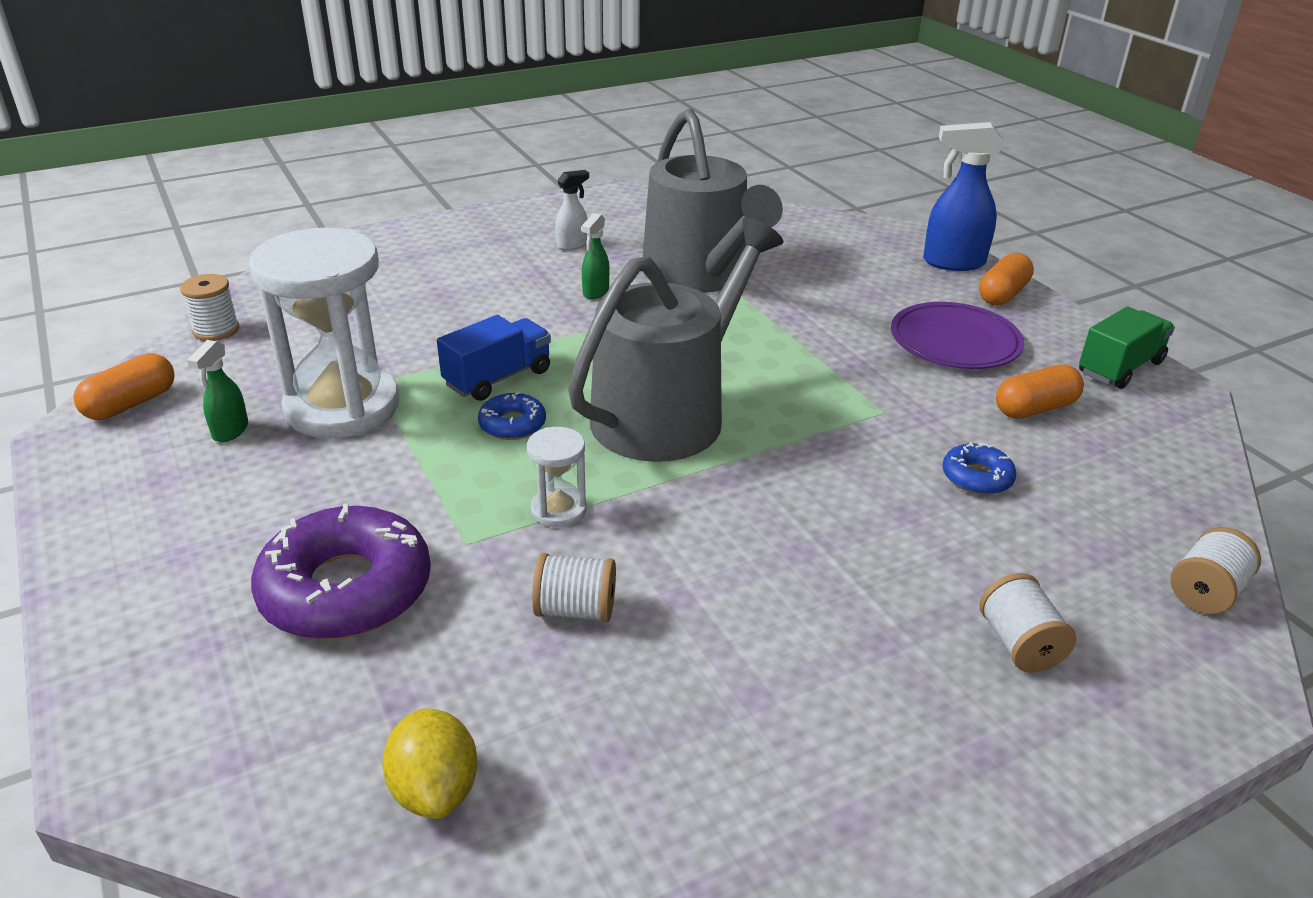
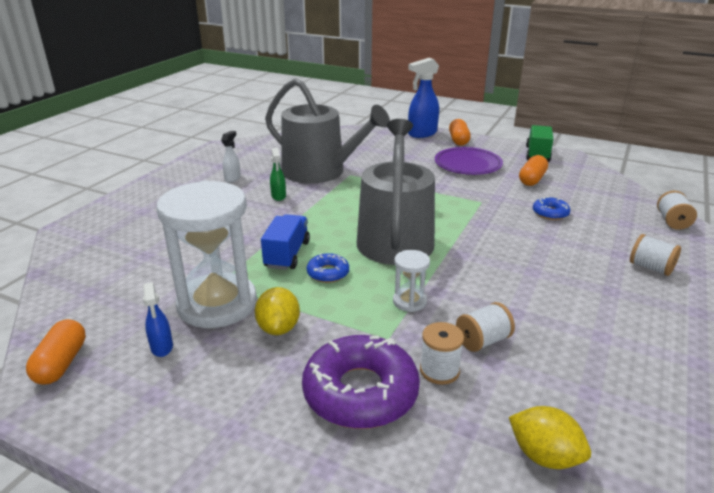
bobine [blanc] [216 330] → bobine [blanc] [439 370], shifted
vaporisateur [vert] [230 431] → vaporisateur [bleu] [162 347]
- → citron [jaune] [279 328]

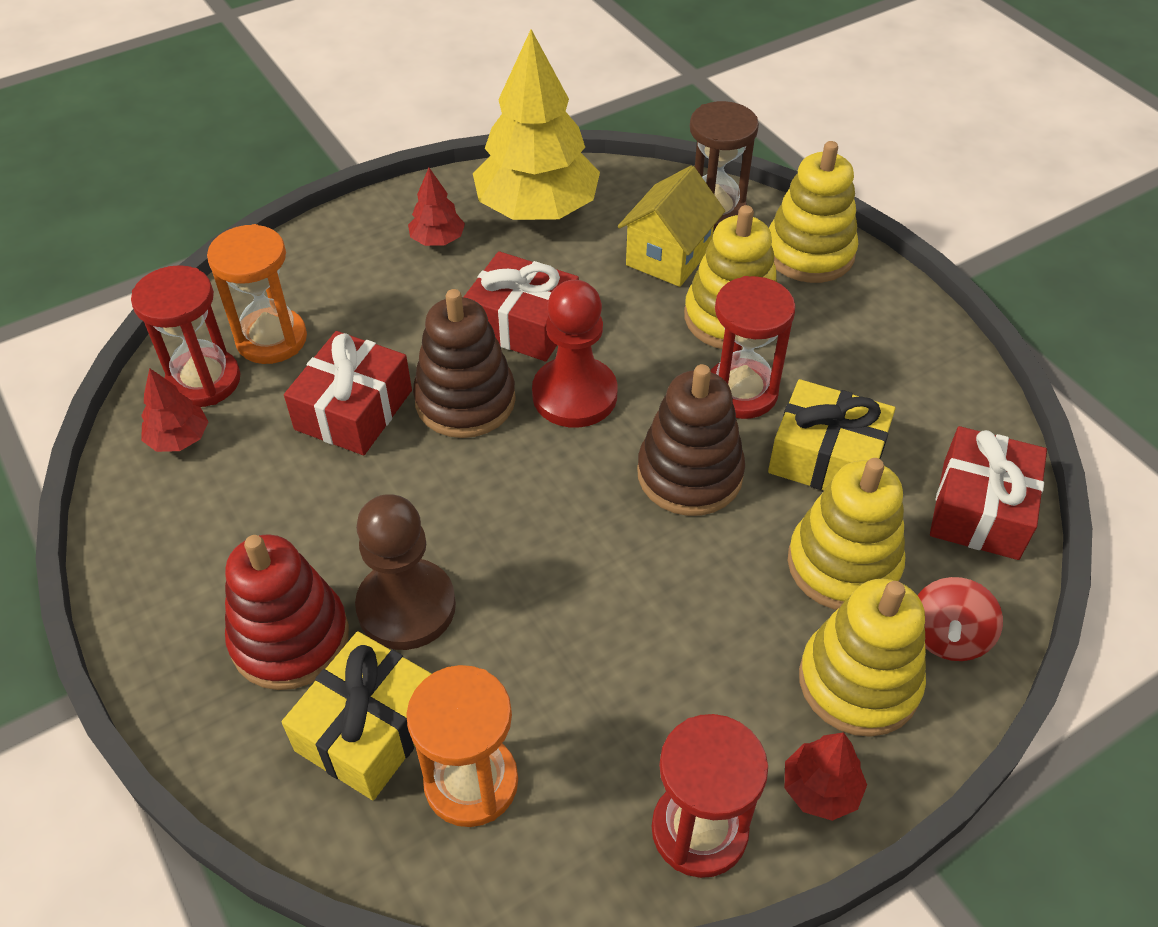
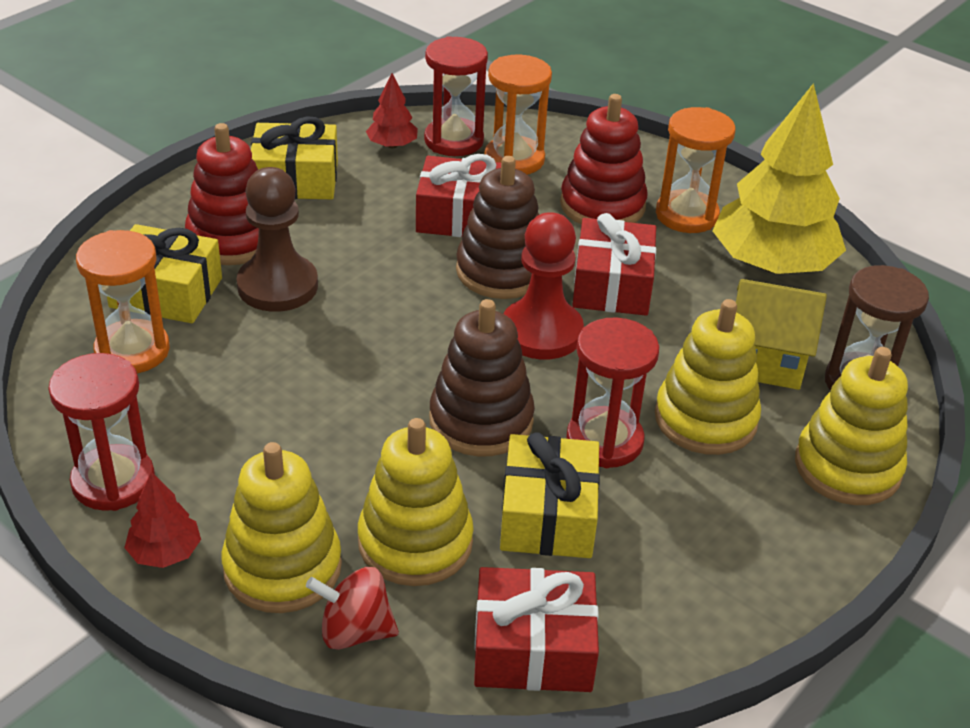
arbre [rouge] [437 240] → sablier [orange] [686 215]
- → jouet à empiler [rouge] [602 205]
- → cadeau [jaune] [295 179]

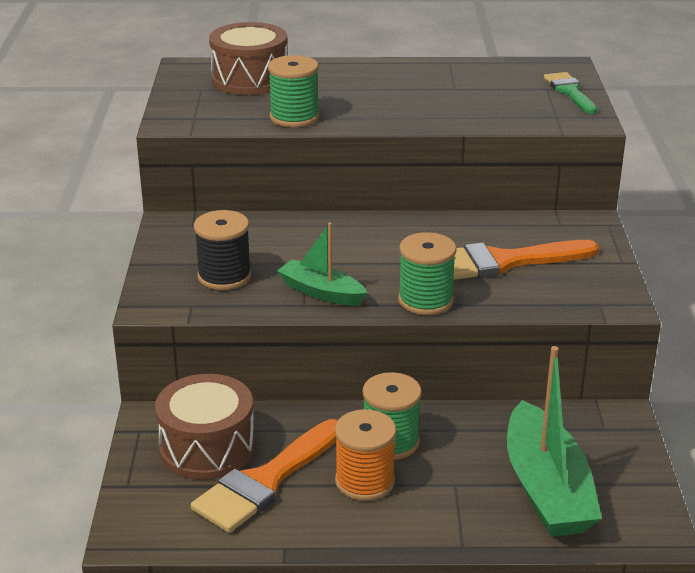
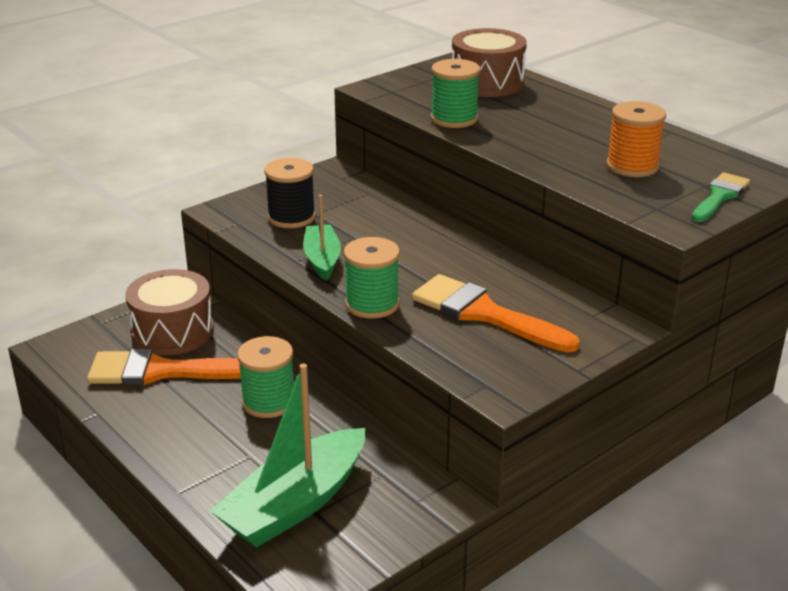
bobine [orange] [365 481] → bobine [orange] [632 166], shifted

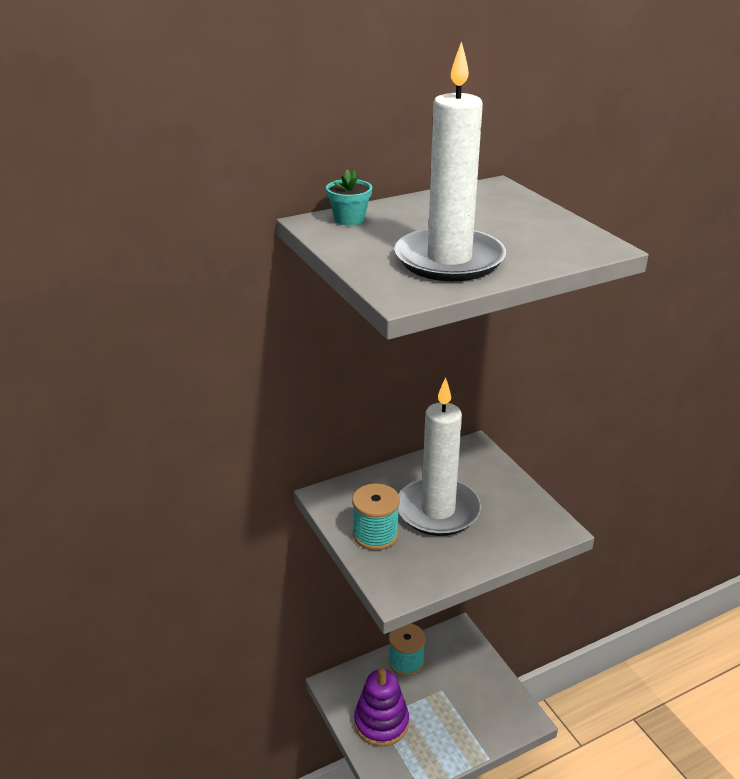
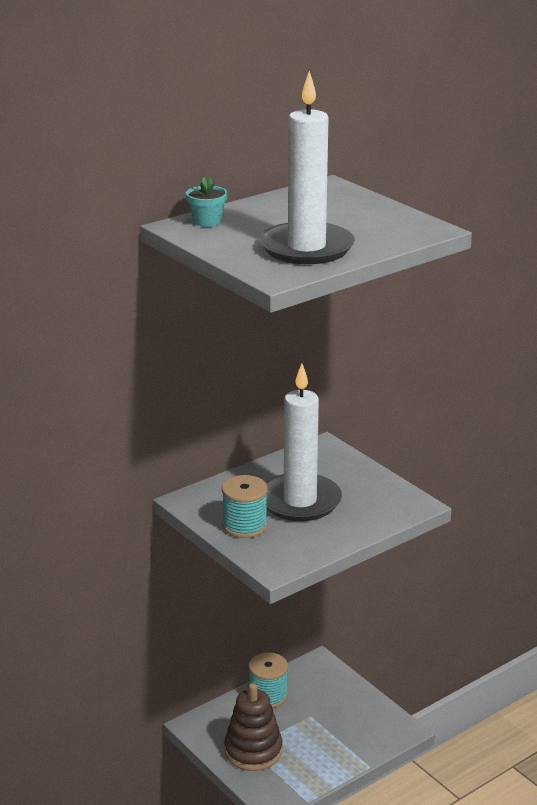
jouet à empiler [violet] [381 722] → jouet à empiler [marron] [253 751]

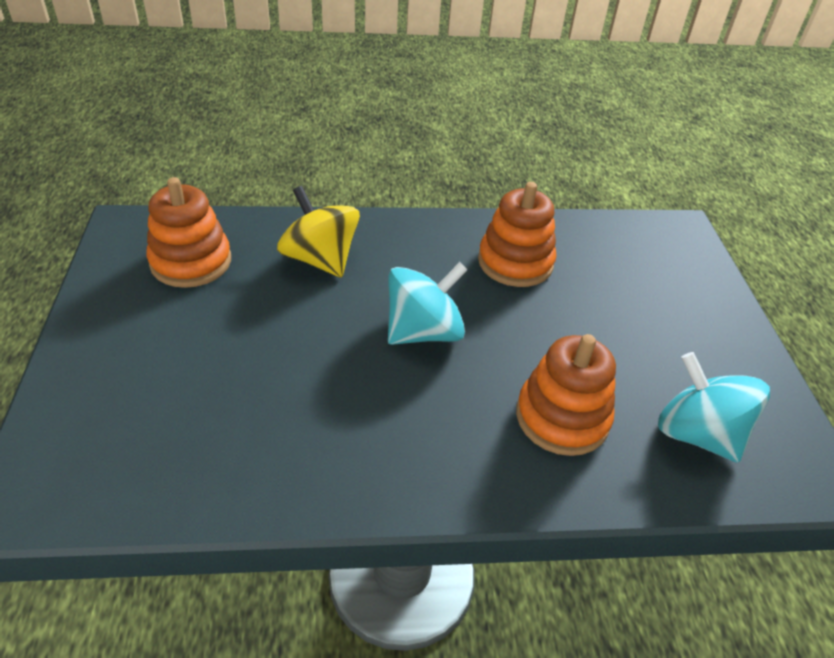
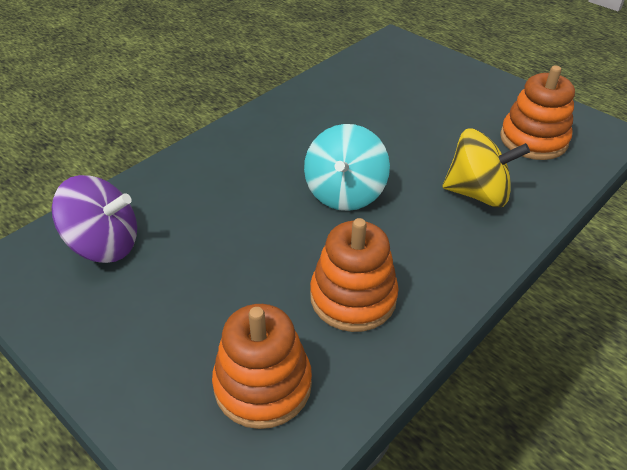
jouet à empiler [orange] [562 417] → jouet à empiler [orange] [263 385], shifted
toupie [turquoise] [697 433] → toupie [violet] [104 244]

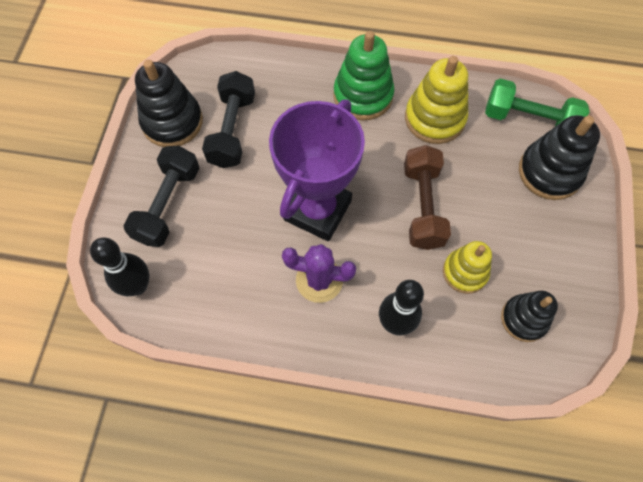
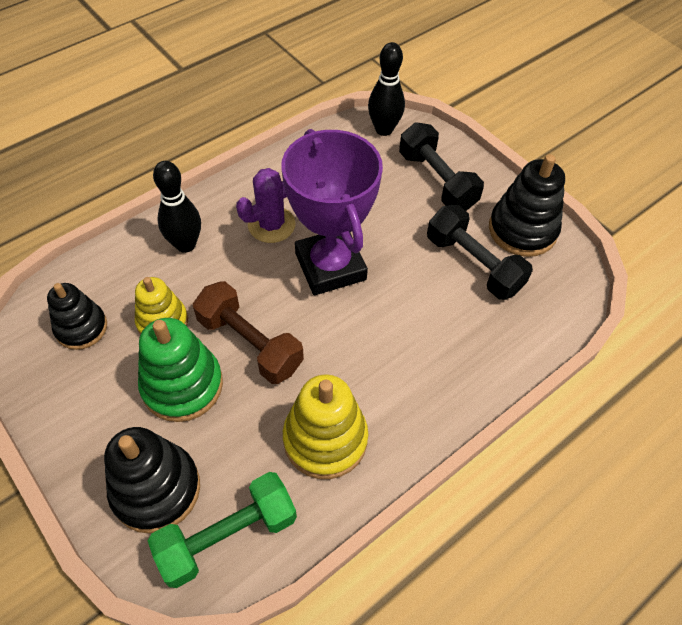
jouet à empiler [vert] [363 96] → jouet à empiler [vert] [182 385], shifted

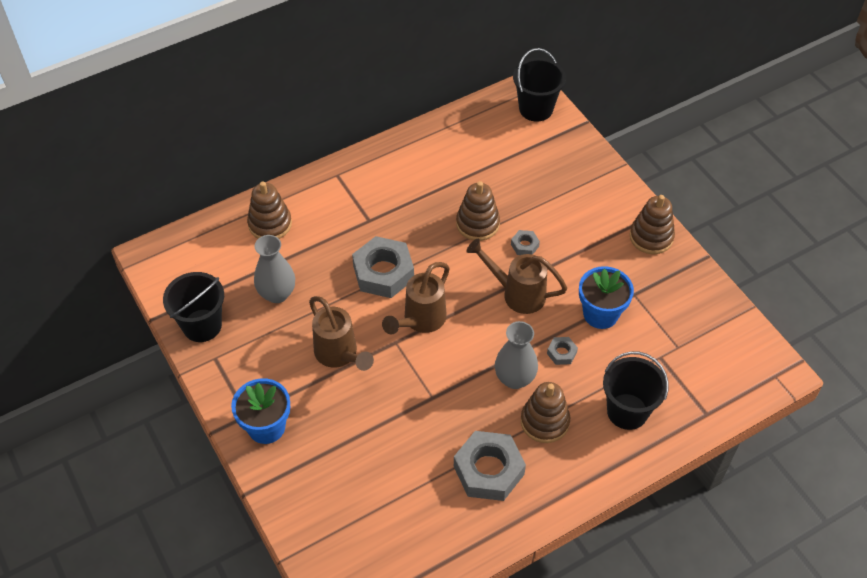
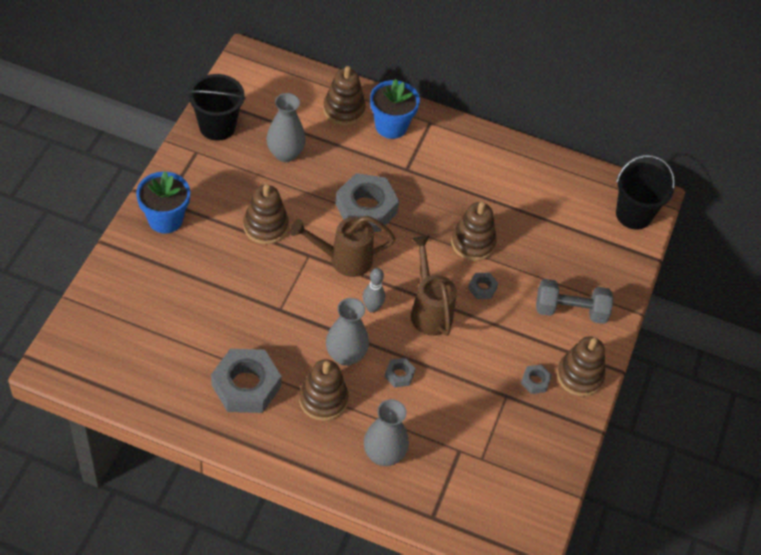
pot de fleurs [bleu] [600 314] → pot de fleurs [bleu] [391 126], shifted
arrosoir [marron] [340 355] → jouet à empiler [marron] [265 226]
seau [noir] [627 411] → vase [gris] [384 454]
- → quille [gris] [372 308]
- → haltère [gris] [570 311]
- → écrou [gris] [535 381]

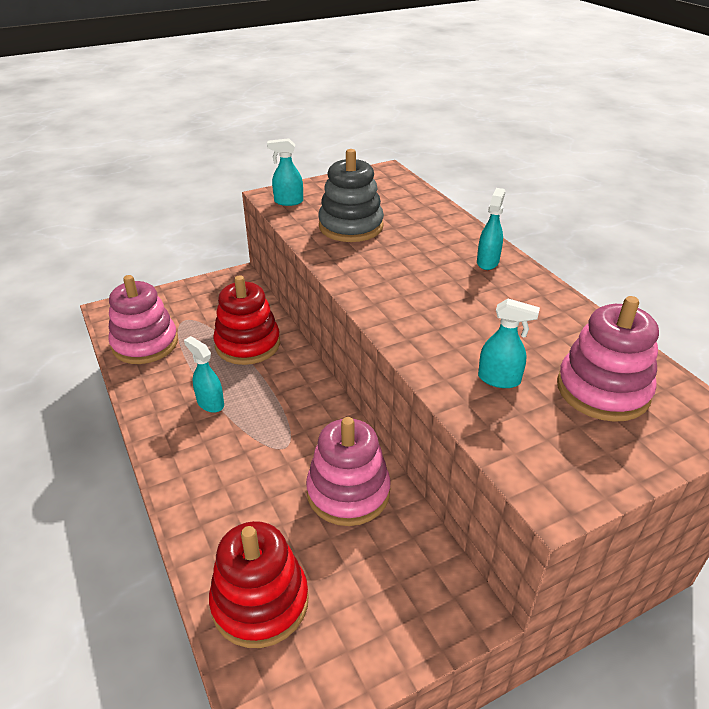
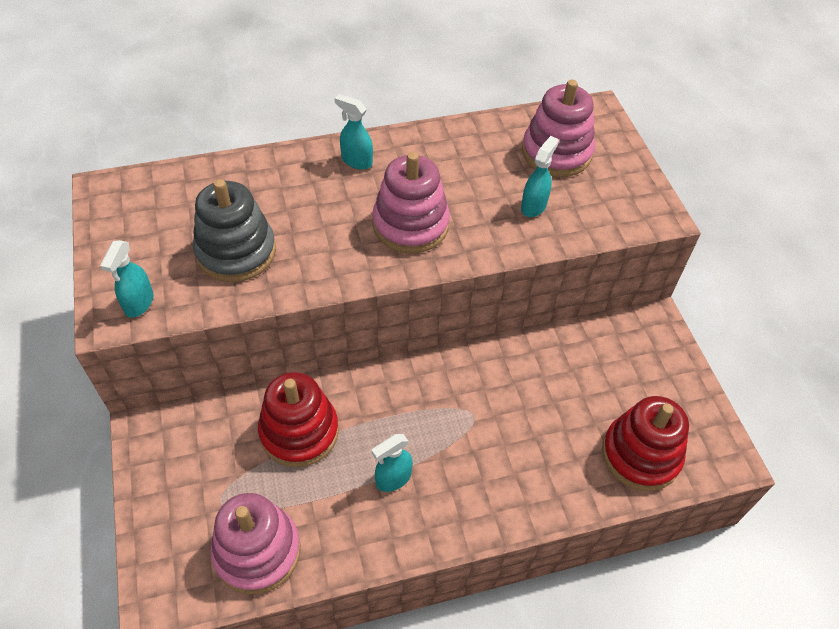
jouet à empiler [rose] [348 492] → jouet à empiler [rose] [410 225], shifted

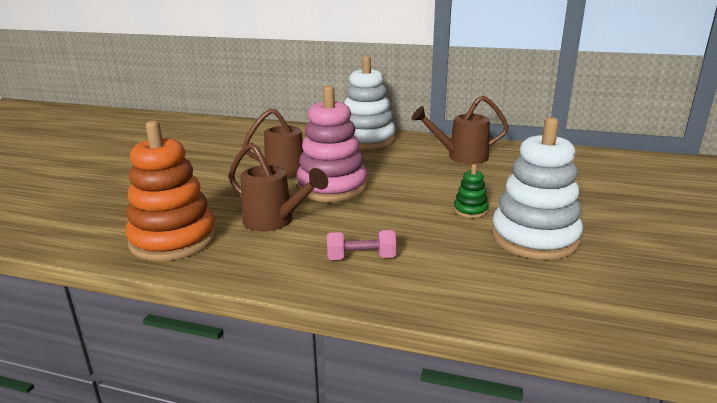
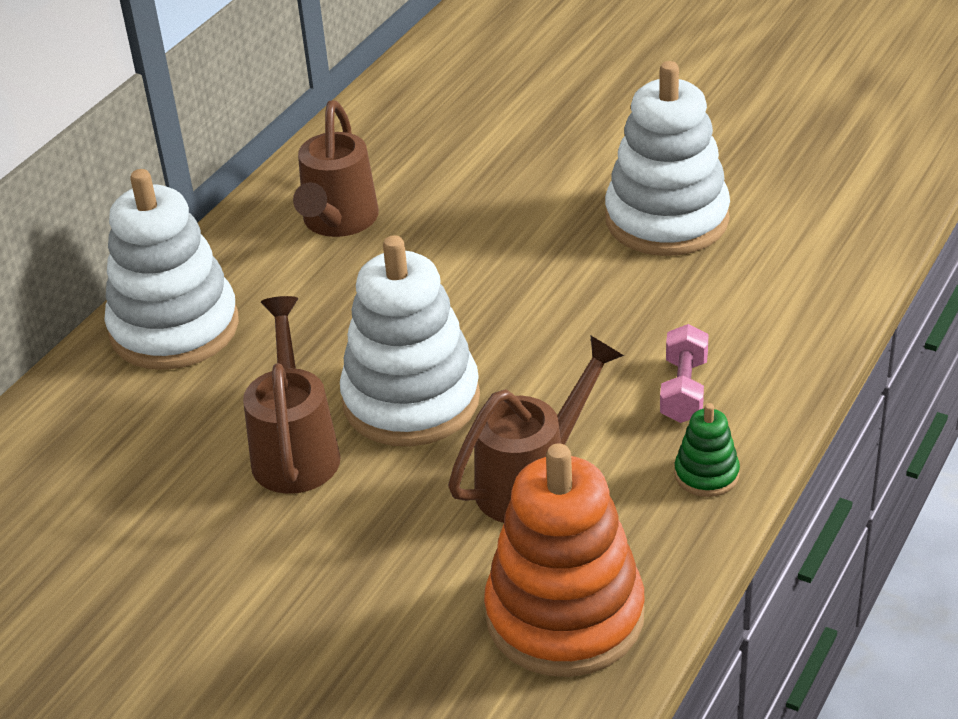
jouet à empiler [rose] [332 187] → jouet à empiler [blanc] [411 400]
jouet à empiler [vert] [470 210] → jouet à empiler [vert] [706 474], shifted

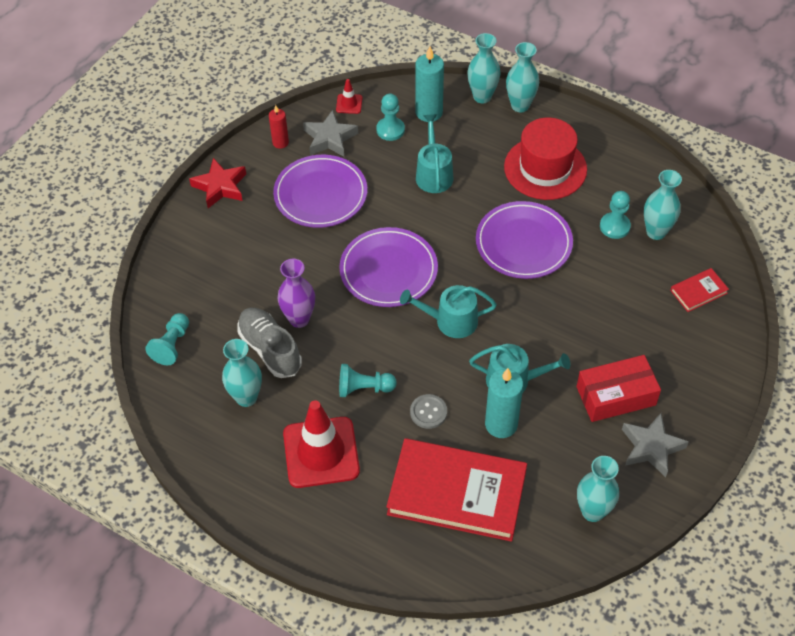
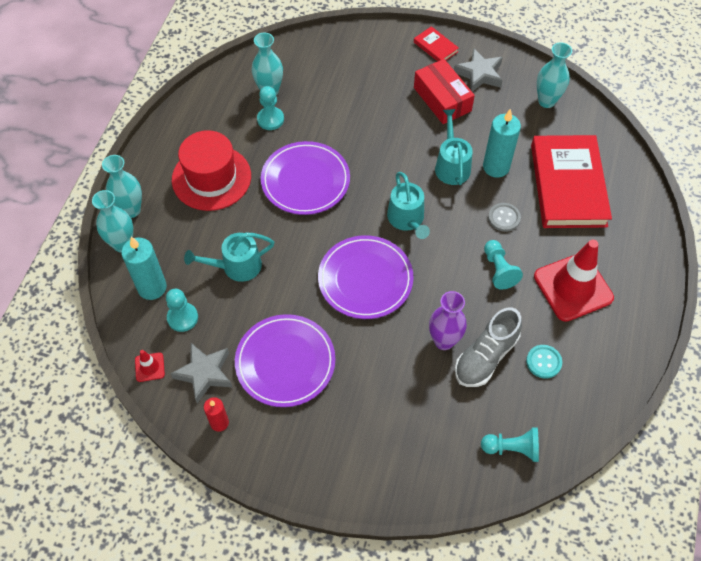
étoile [rouge] [220 186] → -
livre [rouge] [698 292] → livre [rouge] [435 47], shifted
vase [turquoise] [246 397] → bouton [turquoise] [543 362]

